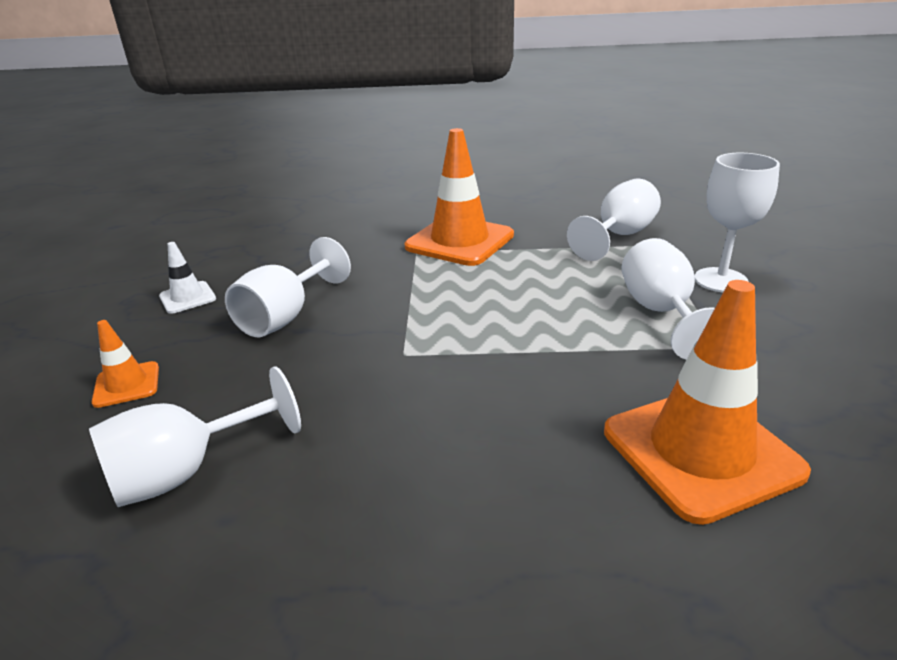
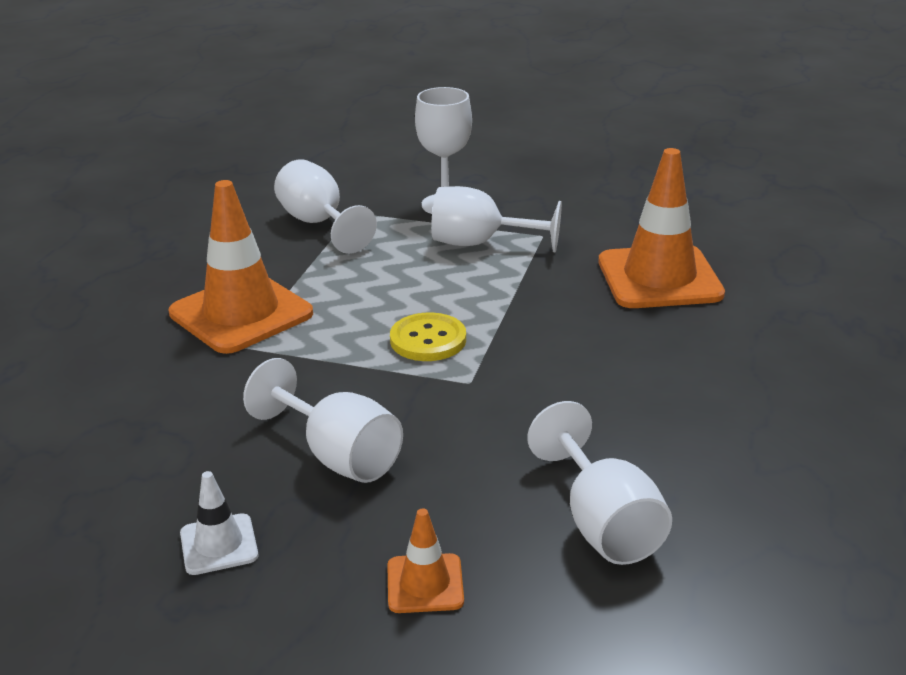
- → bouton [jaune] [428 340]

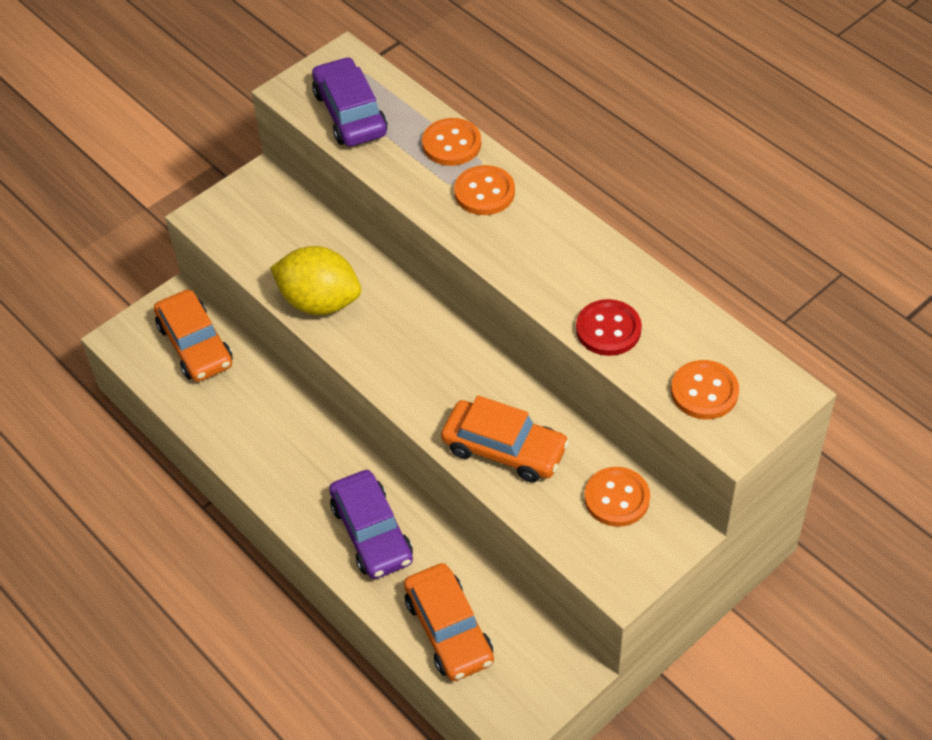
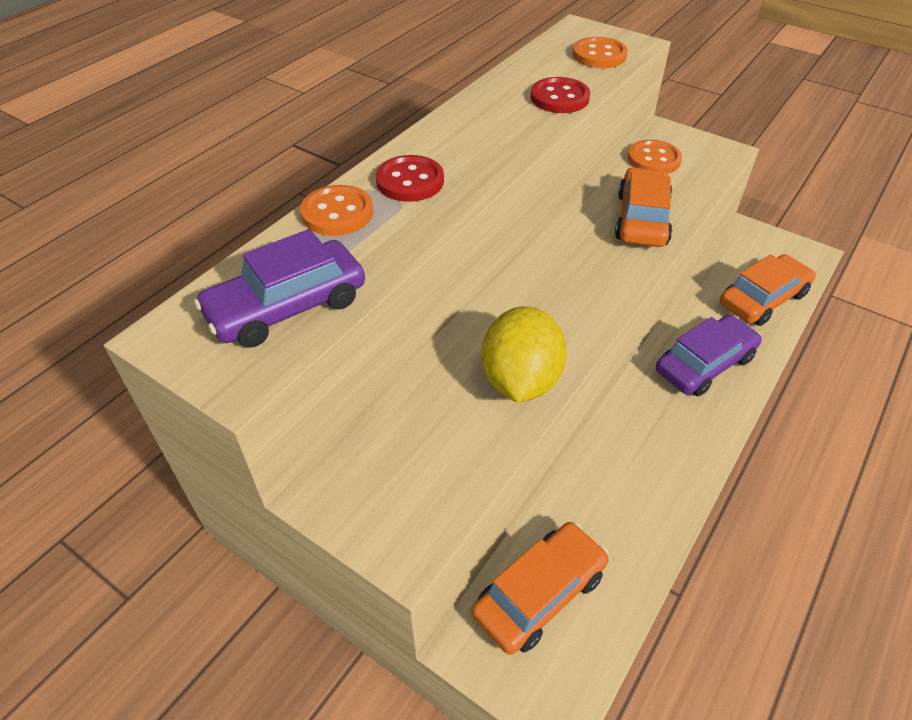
bouton [orange] [484 192] → bouton [rouge] [410 181]

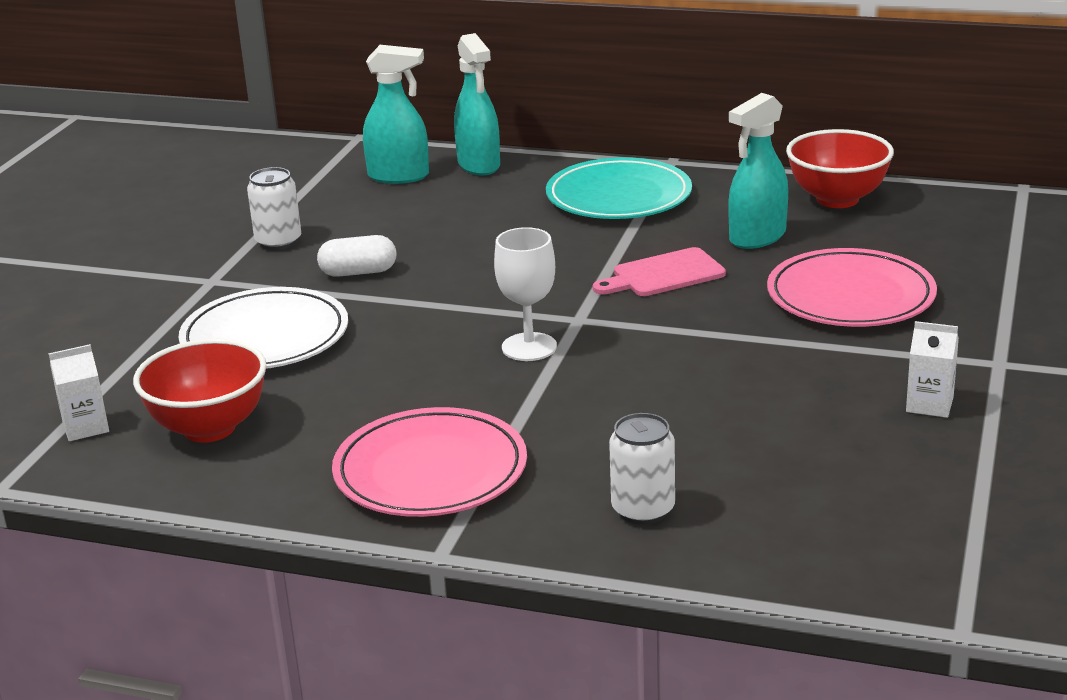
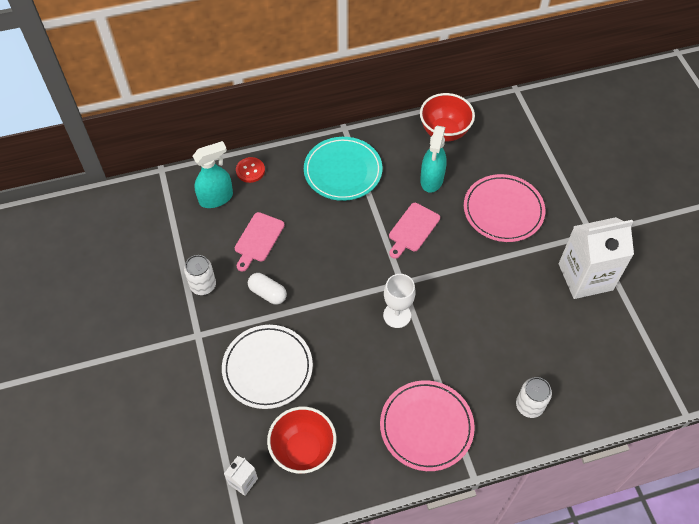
vaporisateur [turquoise] [479 165] → bouton [rouge] [250 170]
gélule [blanc] [358 272] → gélule [blanc] [268 293], 75 degrees clockwise
brique de lait [blanc] [929 404] → brique de lait [blanc] [585 277], x2.26
- → planche à découper [rose] [258 239]

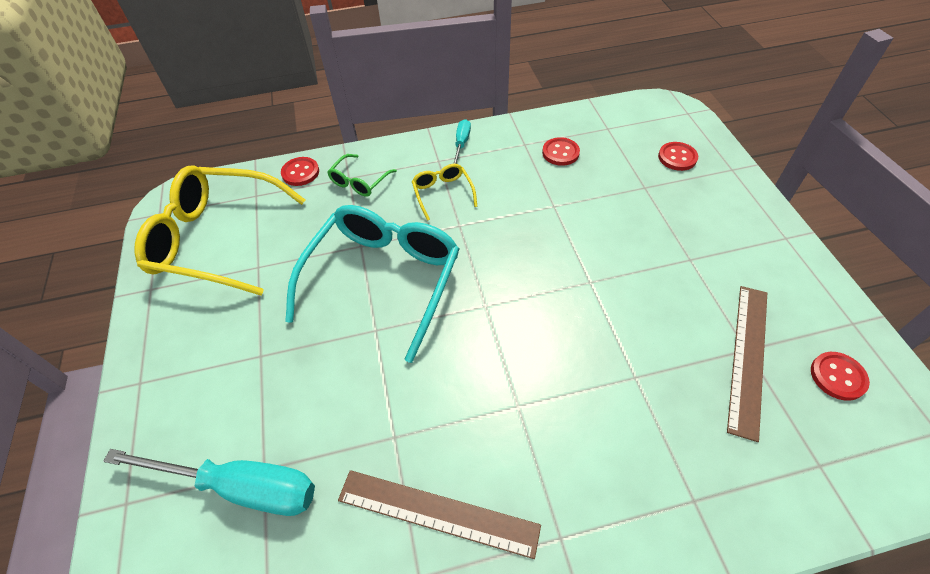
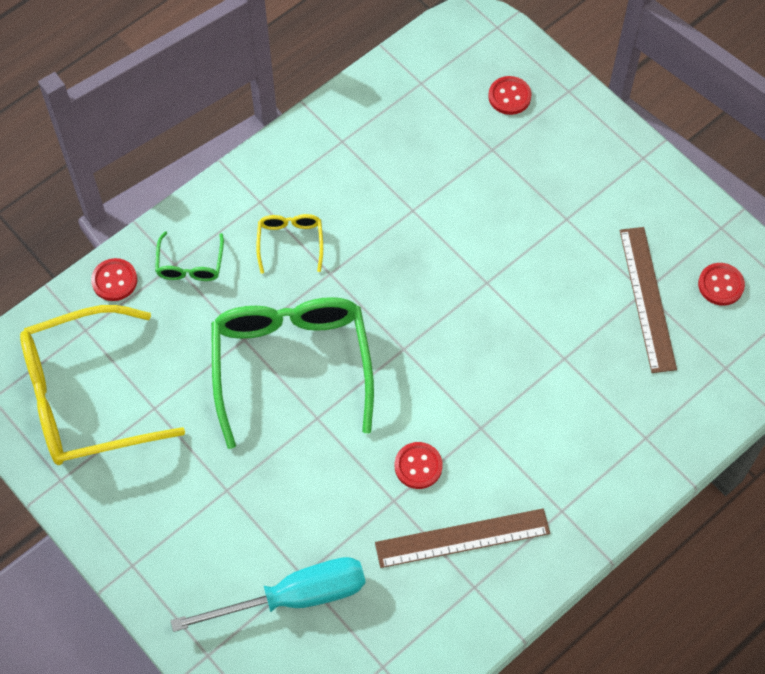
tournevis [turquoise] [461 144] → -
bouton [rouge] [560 153] → bouton [rouge] [418 466], shifted
lunettes [jaune] [442 193] → lunettes [jaune] [290 242], 45 degrees clockwise
lunettes [turquoise] [383 279] → lunettes [vert] [291 365]

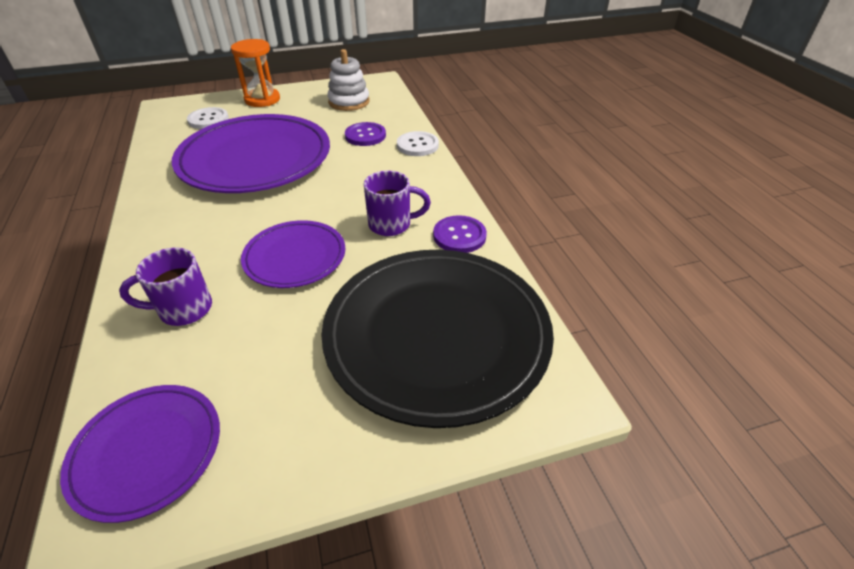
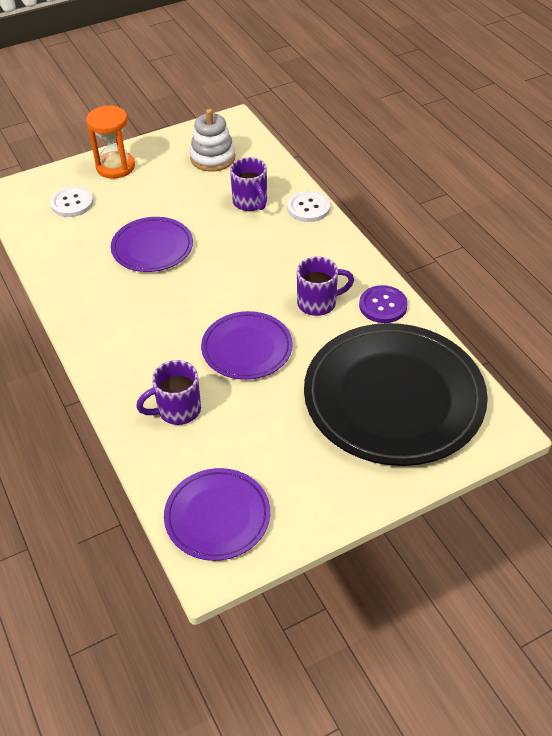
assiette [violet] [255 159] → assiette [violet] [152 248], x0.53
bouton [violet] [365 135] → tasse [violet] [250 202]

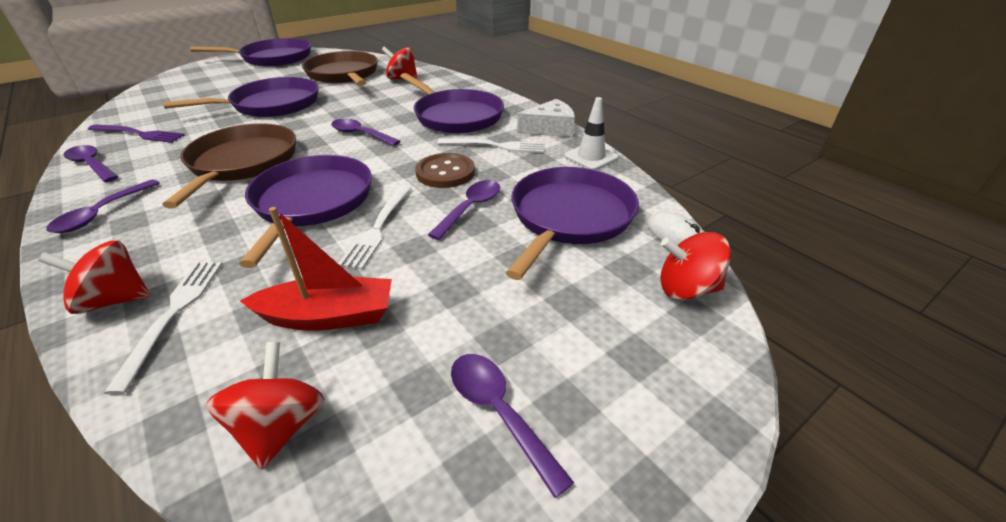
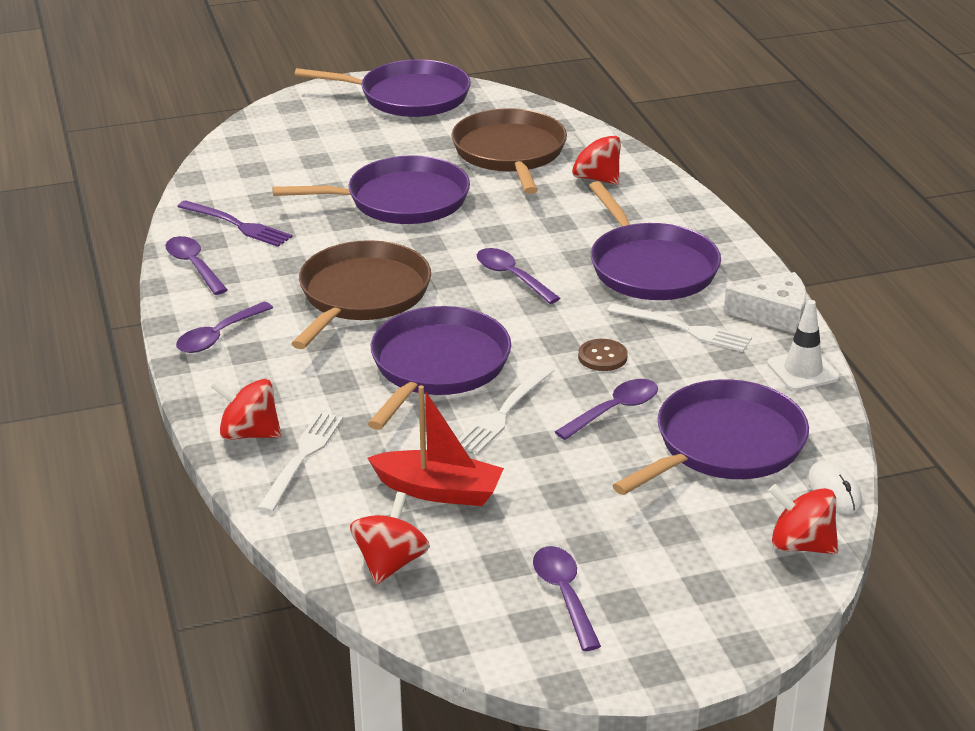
bouton [marron] [445 172] → bouton [marron] [602 357], x0.65

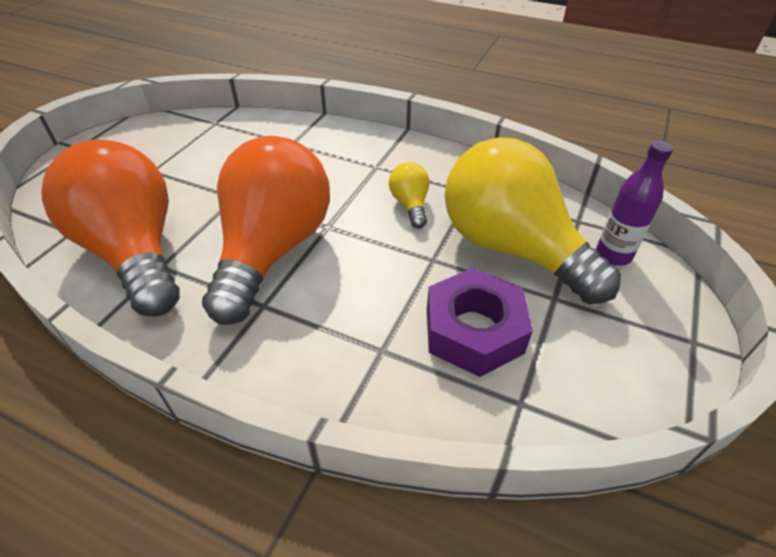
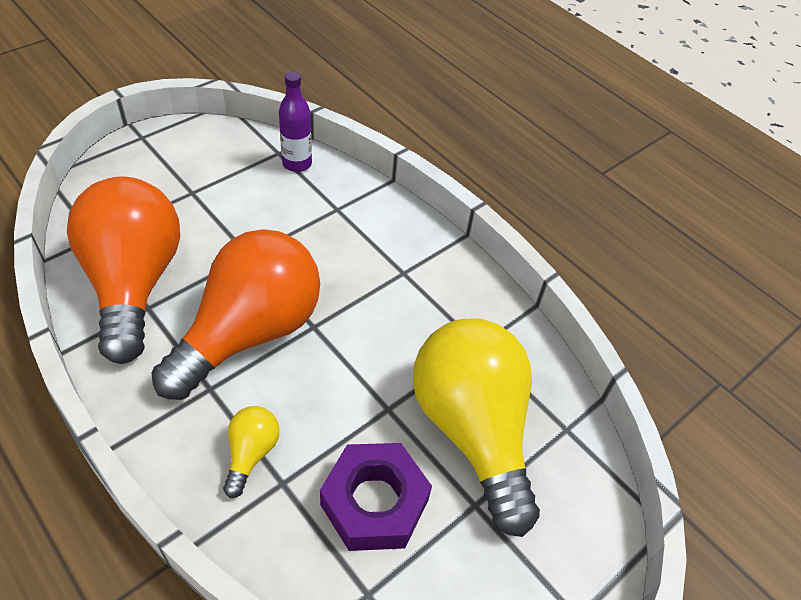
bouteille [violet] [613 255] → bouteille [violet] [297 164], shifted
ampoule [jaune] [410 205] → ampoule [jaune] [251 453], shifted

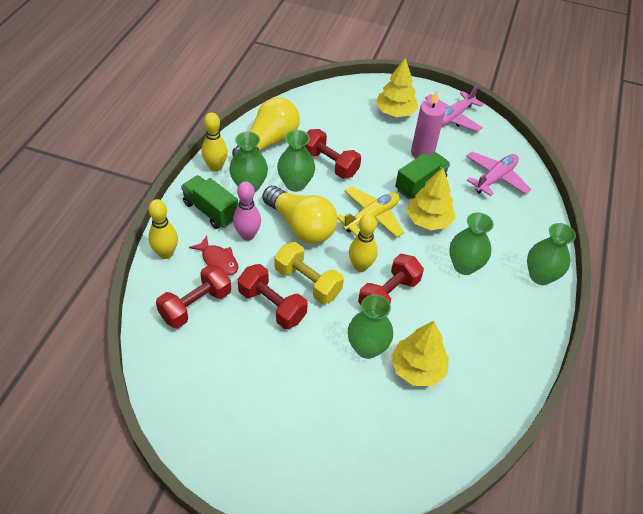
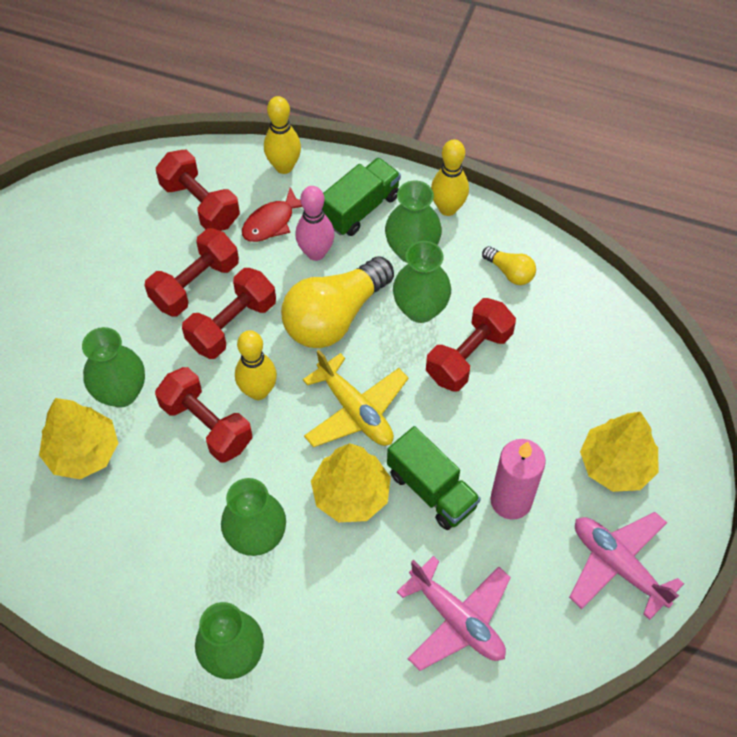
ampoule [jaune] [268 142] → ampoule [jaune] [510 272], x0.46
haltère [jaune] [307 282] → haltère [rouge] [232 325]

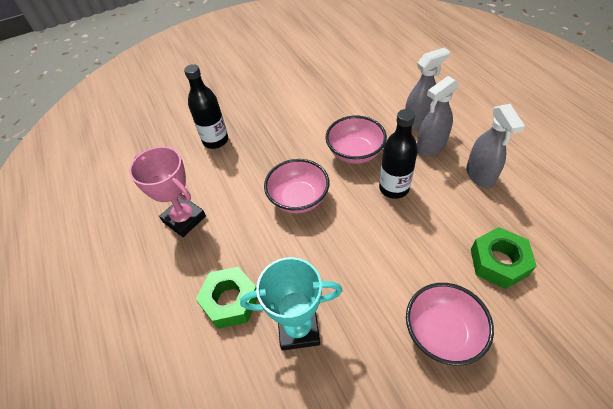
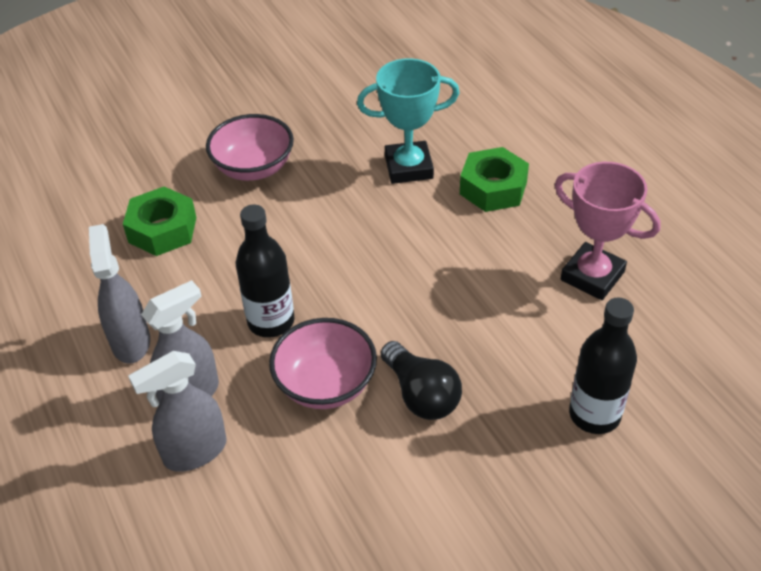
bol [rose] [298 199] → -
- → ampoule [noir] [421 394]

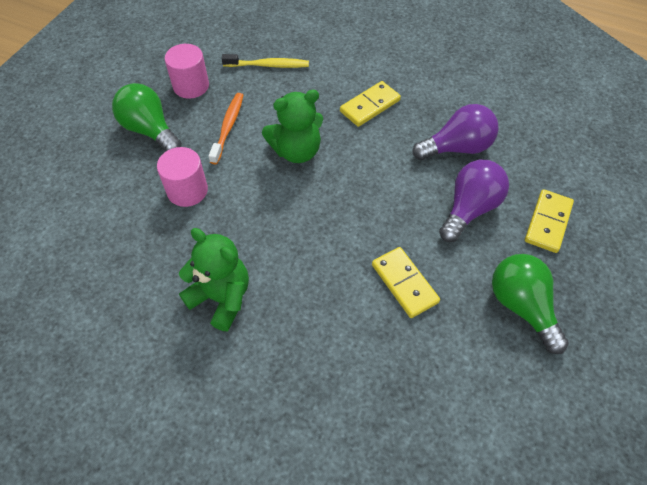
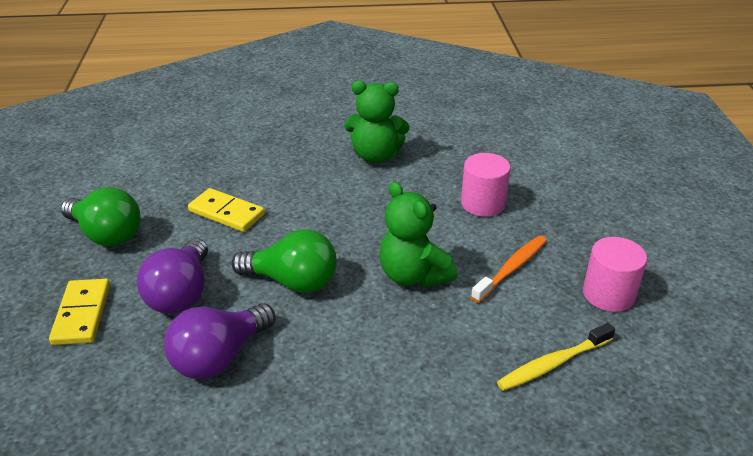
domino [jaune] [370 106] → -
ampoule [vert] [150 130] → ampoule [vert] [292 281], shifted
ours en peluche [vert] [296 151] → ours en peluche [vert] [413 275], 75 degrees counterclockwise
brosse à dents [orange] [228 127] → brosse à dents [orange] [511 268], 120 degrees counterclockwise

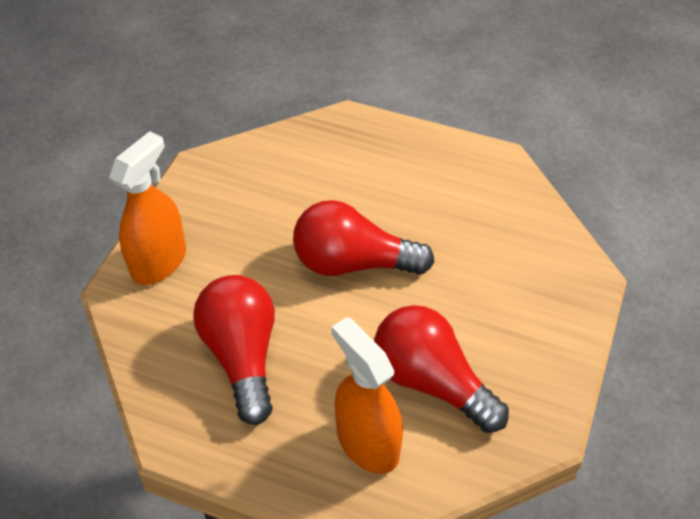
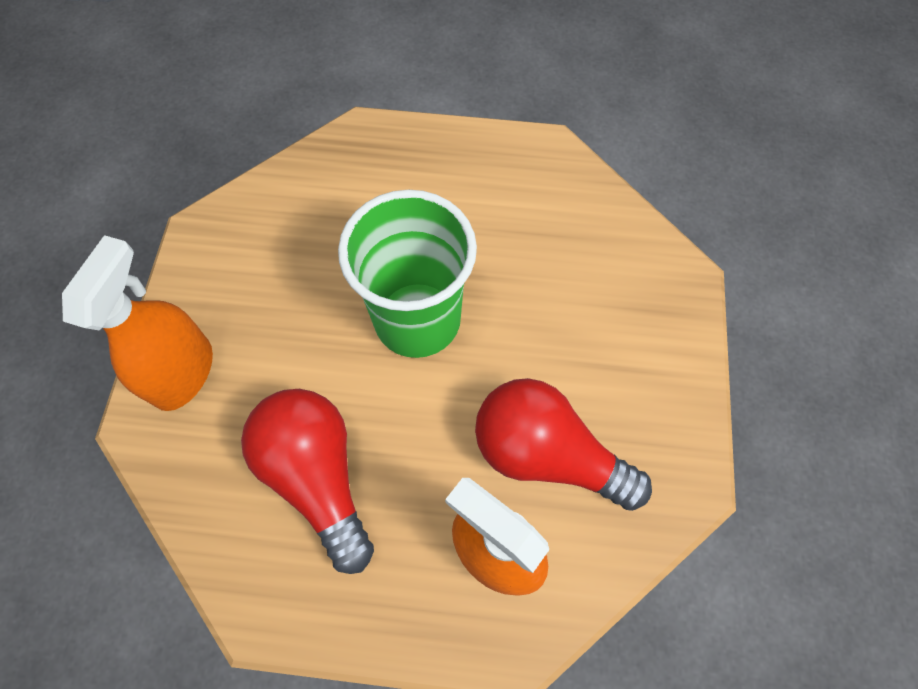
ampoule [rouge] [353 262] → gobelet [vert] [417 319]

